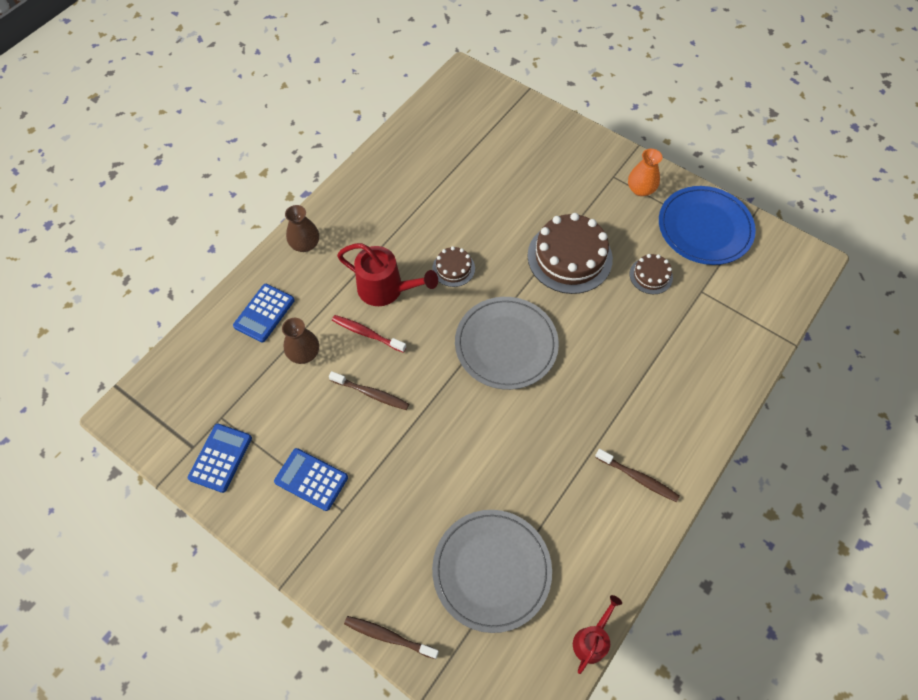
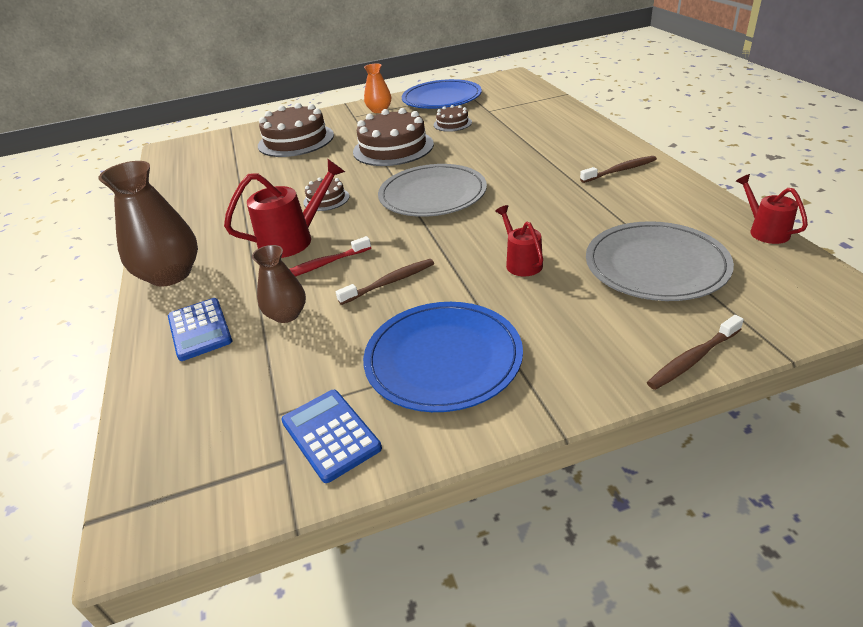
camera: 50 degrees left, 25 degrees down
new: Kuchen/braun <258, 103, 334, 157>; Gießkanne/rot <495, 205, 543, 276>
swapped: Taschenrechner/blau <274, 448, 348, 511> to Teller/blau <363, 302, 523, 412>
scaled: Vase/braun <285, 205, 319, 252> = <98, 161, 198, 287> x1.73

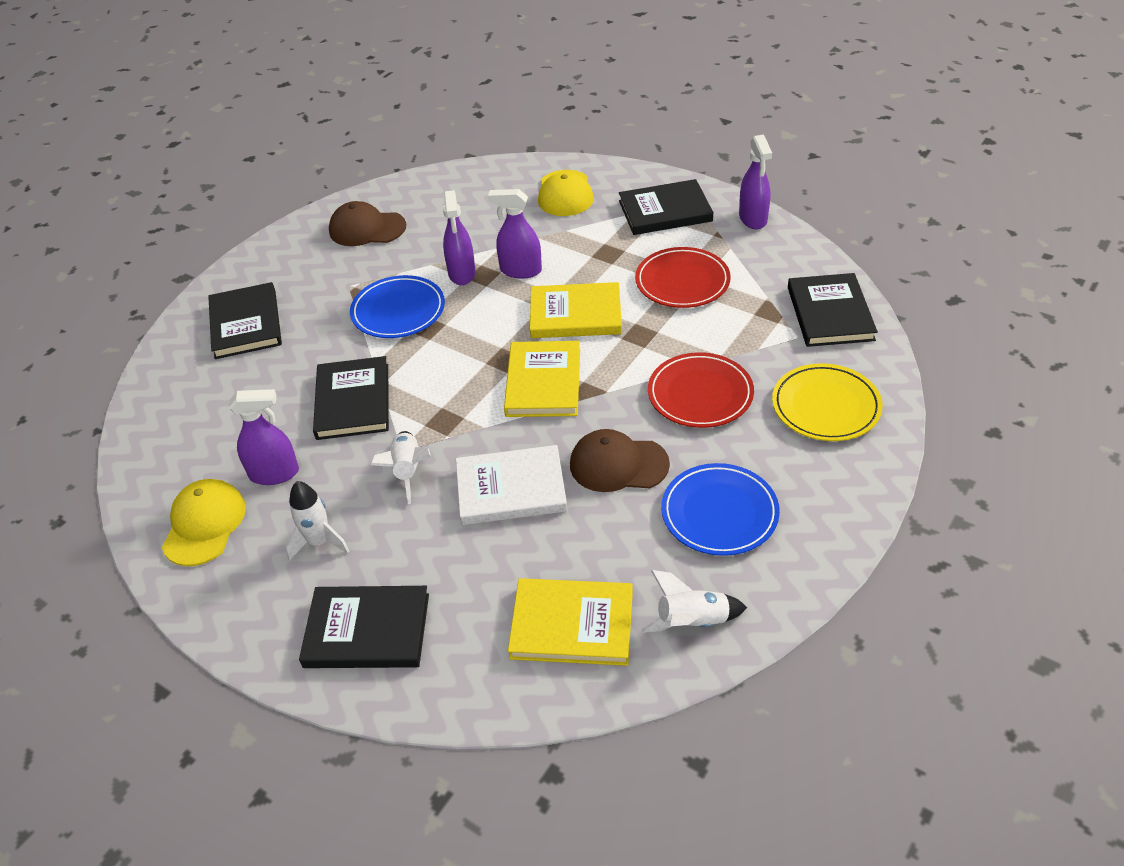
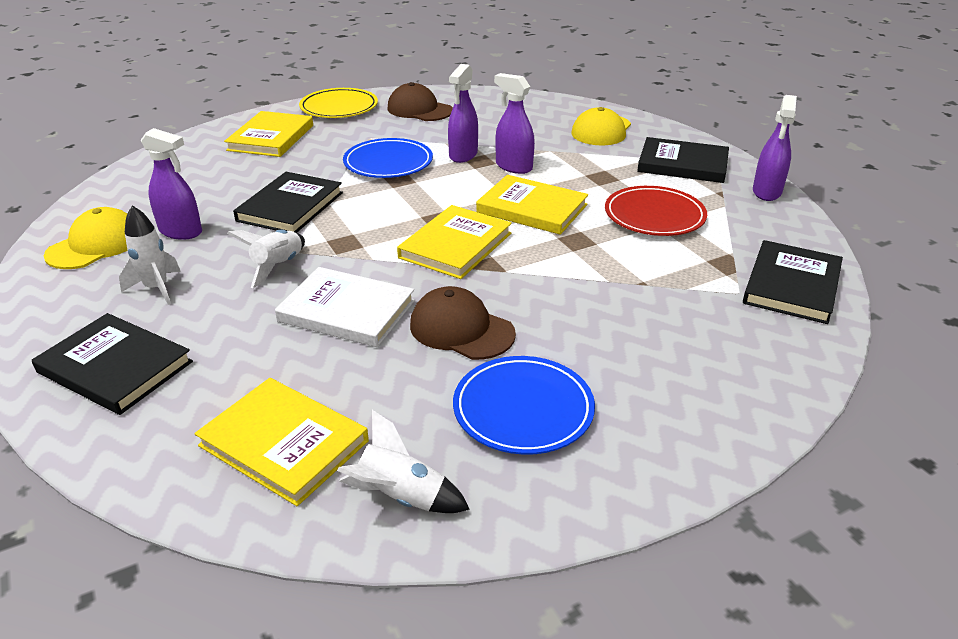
camera: 25 degrees right, 10 degrees down
gone: Teller/rot <648, 352, 754, 428>
shifted: Teller/gelb <772, 363, 883, 441> to <299, 88, 378, 118>
repainted: Buch/schwarz <208, 282, 282, 359> to Buch/gelb <224, 111, 313, 157>

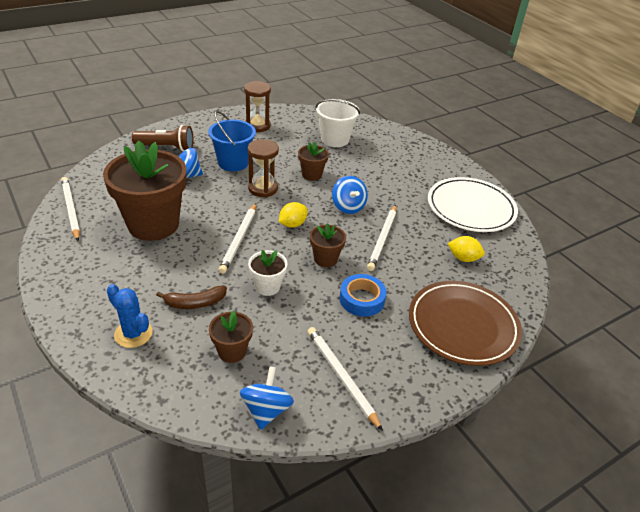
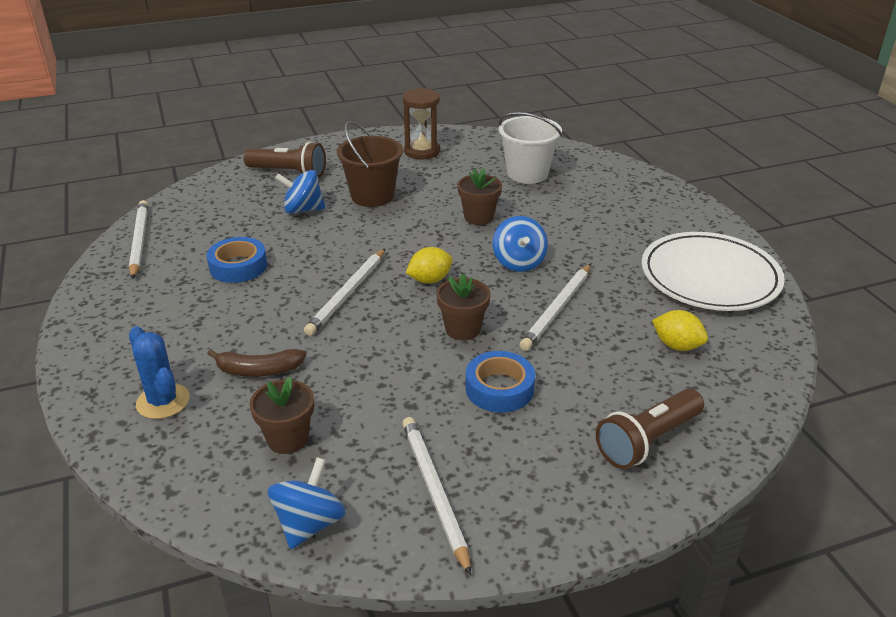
camera: 15 degrees right, 5 degrees down
gone: Sanduhr/braun <247, 139, 279, 197>; Blumentopf/weiß <248, 250, 288, 296>
swapped: Blumentopf/braun <103, 140, 187, 241> to Klebeband/blau <207, 237, 267, 283>; Teller/braun <409, 281, 522, 366> to Taschenlampe/braun <596, 389, 704, 469>
repainted: Eimer/blau <208, 111, 256, 171> to Eimer/braun <337, 121, 403, 207>

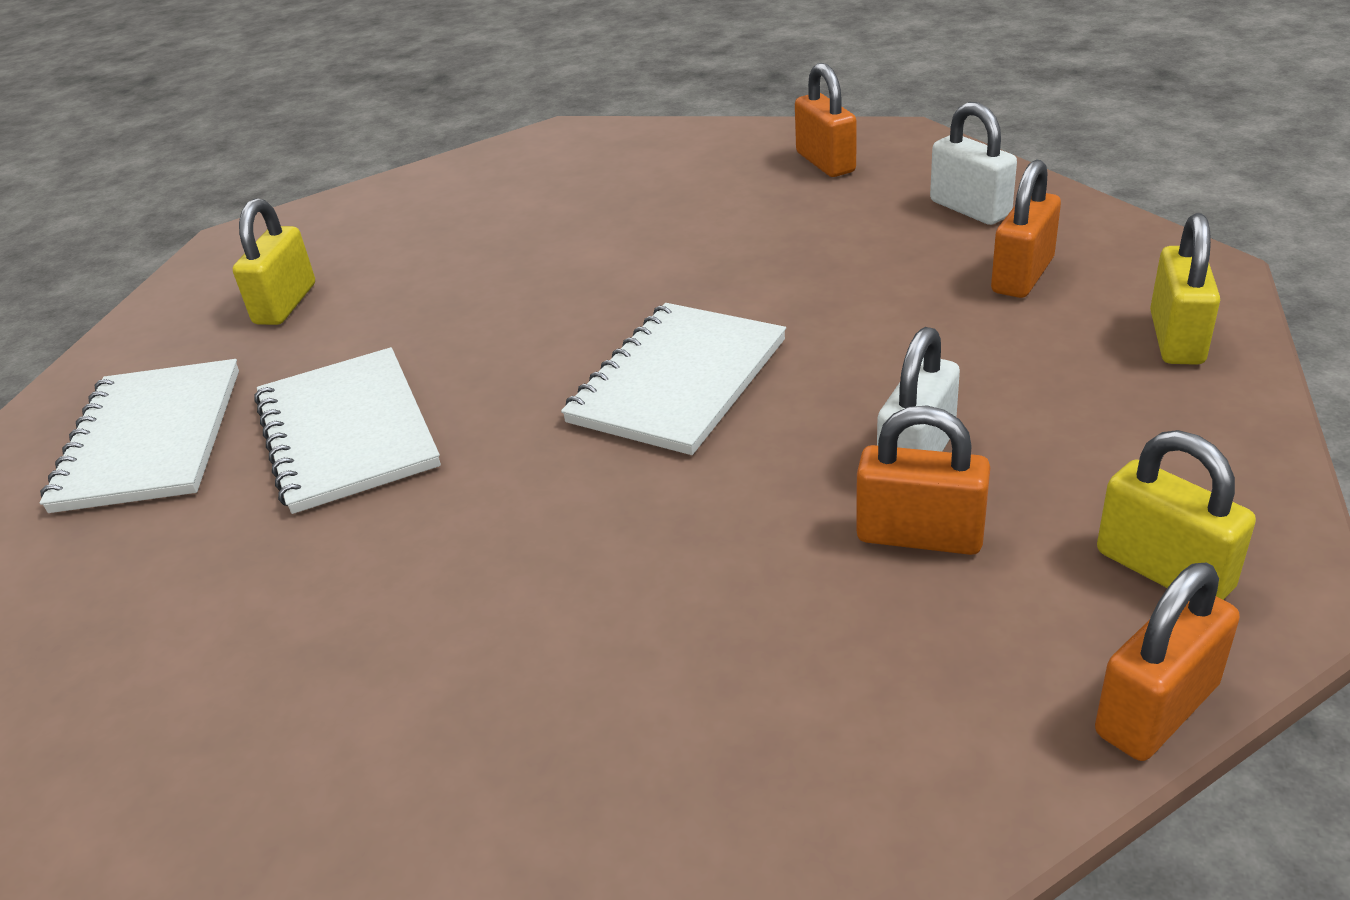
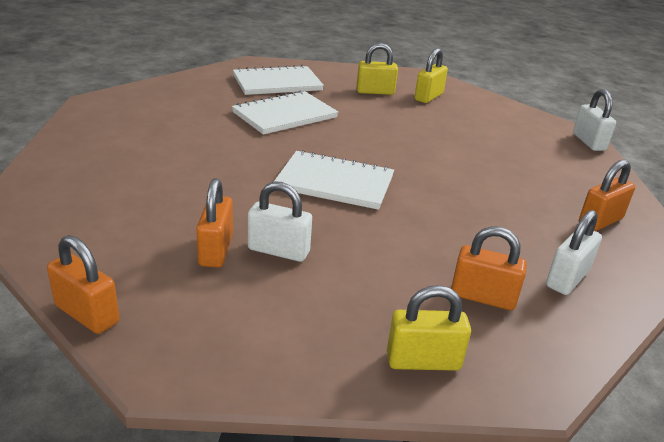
camera: 70 degrees right, 5 degrees down
new: Vorhängeschloss/weiß <573, 89, 616, 151>
shifted: Vorhängeschloss/gelb <1097, 430, 1256, 600> to <415, 48, 448, 103>

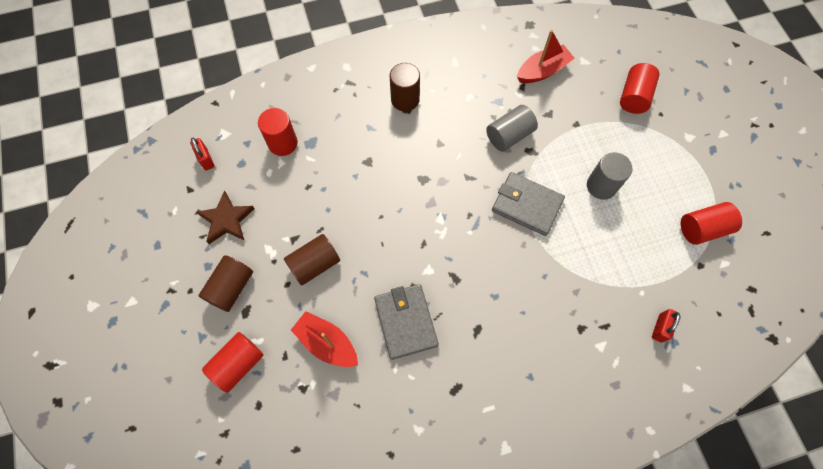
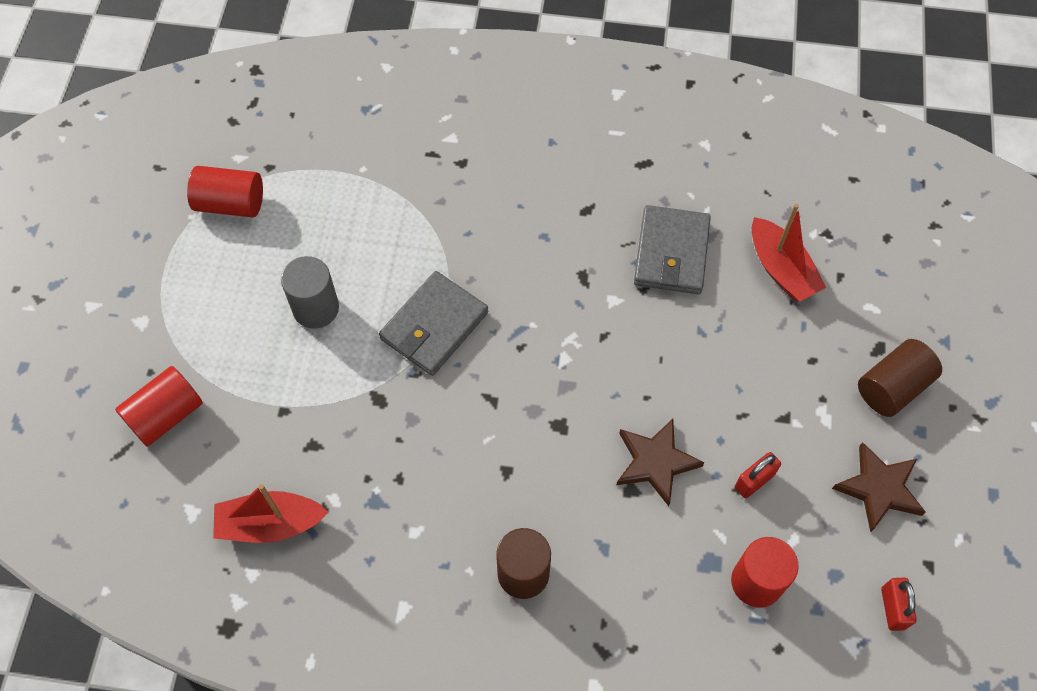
camera: 155 degrees left, 5 degrees down
gone: Vollzylinder/rot <202, 332, 263, 393>; Vollzylinder/braun <284, 234, 340, 286>; Vollzylinder/grau <486, 105, 538, 151>
new: Stern/braun <616, 419, 705, 506>
shifted: Vorhängeschloss/rot <652, 309, 680, 343> to <735, 452, 781, 498>
rotated: Geldbörse/grau <492, 172, 565, 236> = <379, 271, 488, 376> 75 degrees clockwise

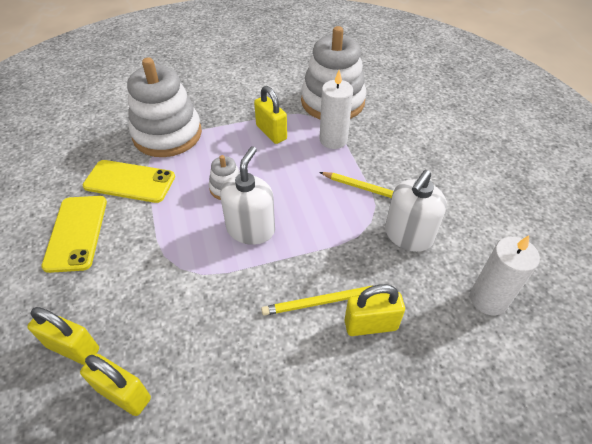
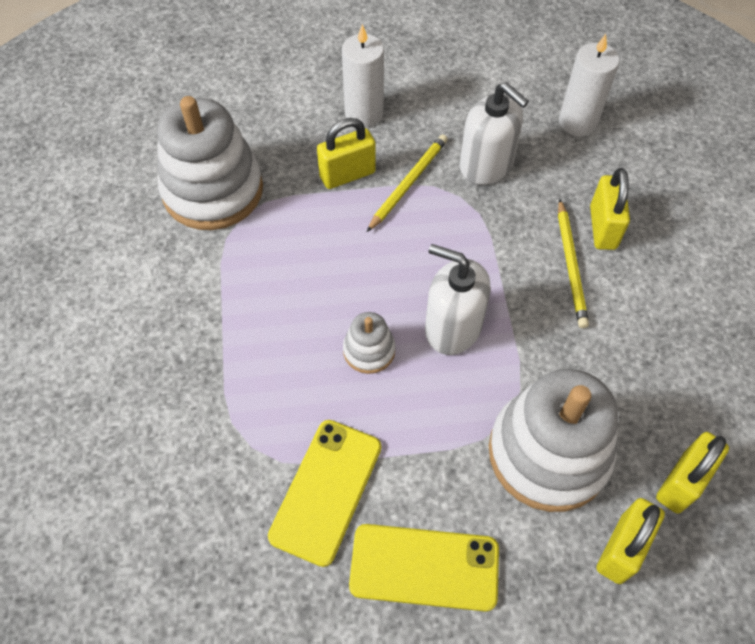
camera: 80 degrees left, 10 degrees up
shifted: Stapelspielzeug/weiß <127, 57, 202, 157> to <489, 369, 618, 512>; Vorhängeschloss/gelb <254, 86, 287, 144> to <317, 118, 376, 189>; Kerze/weiß <320, 70, 353, 149> to <342, 24, 384, 127>

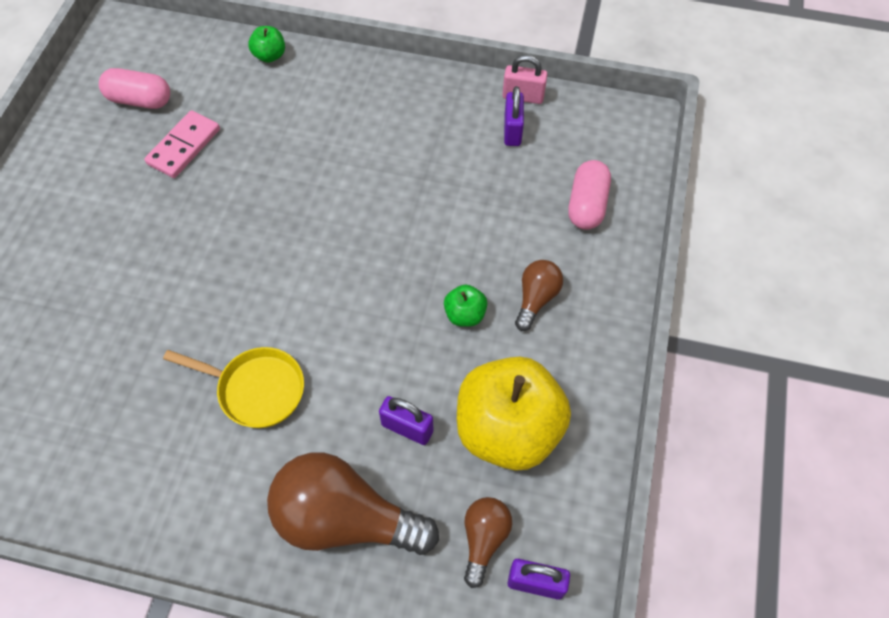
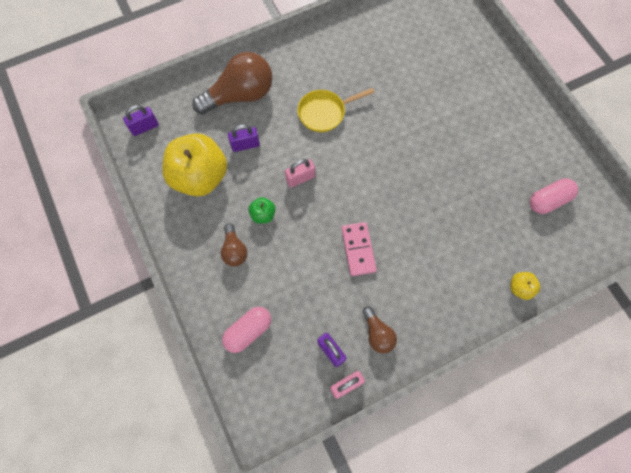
camera: 140 degrees right, 10 degrees up
new: Vorhängeschloss/rosa <285, 159, 315, 188>
shifted: Dominostein/rosa <144, 110, 220, 178> to <341, 222, 377, 276>; Glühbirne/braun <464, 497, 512, 588> to <363, 307, 397, 354>
repainted: Apfel/grün <248, 26, 285, 63> to Apfel/gelb <511, 272, 540, 300>
rotated: Kapsel/rosa <568, 160, 611, 230> = <222, 307, 271, 353> 75 degrees clockwise

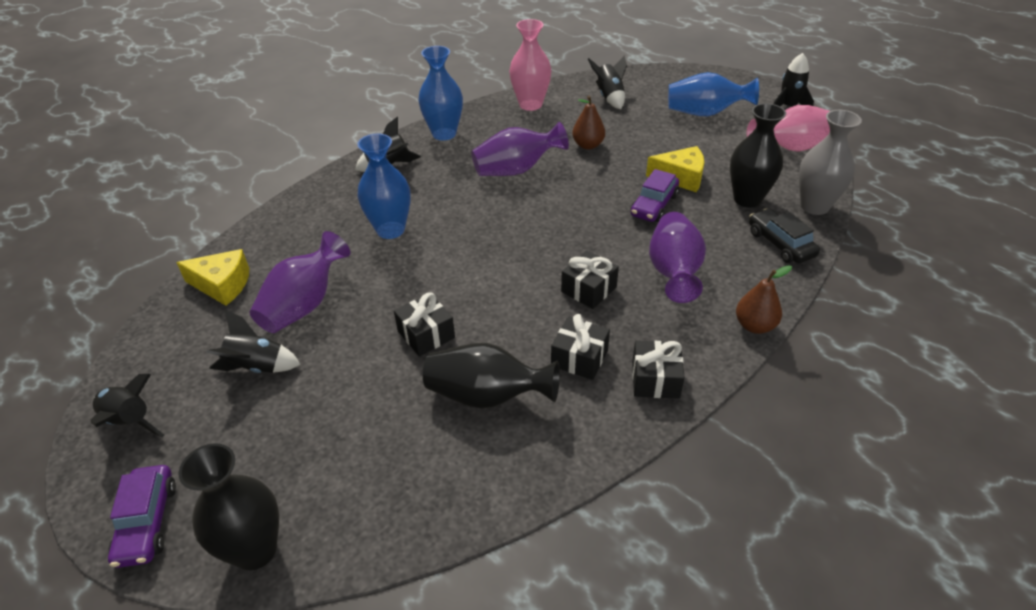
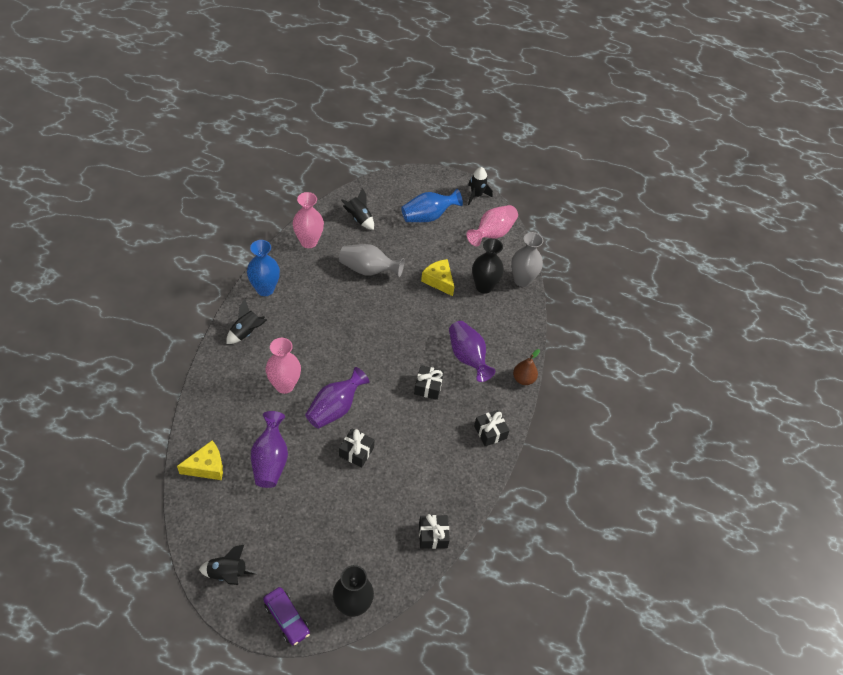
camera: 35 degrees left, 10 degrees up
gone: Rakete/schwarz <206, 310, 301, 373>; Vase/schwarz <423, 343, 560, 408>; Auto/lila <631, 169, 679, 222>; Auto/schwarz <749, 208, 820, 263>
shifted: Vase/lila <471, 122, 569, 176> to <305, 367, 370, 429>; Geschenk/schwarz <551, 314, 610, 380> to <419, 514, 450, 549>
swapped: Birne/braun <572, 96, 605, 149> to Vase/grau <339, 244, 404, 277>
repainted: Vase/blau <357, 133, 411, 239> to Vase/rosa <266, 338, 301, 394>
rotated: Käse/gelb <646, 146, 704, 192> = <421, 259, 454, 296> 105 degrees counterclockwise

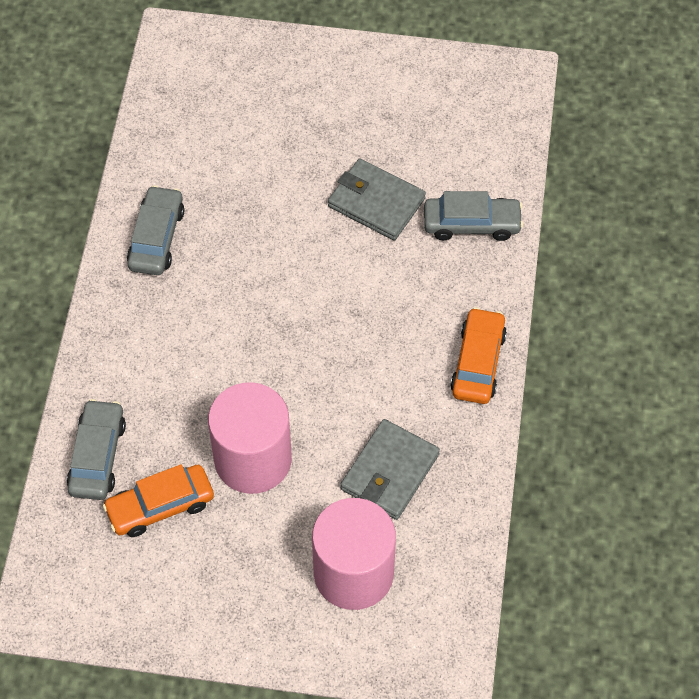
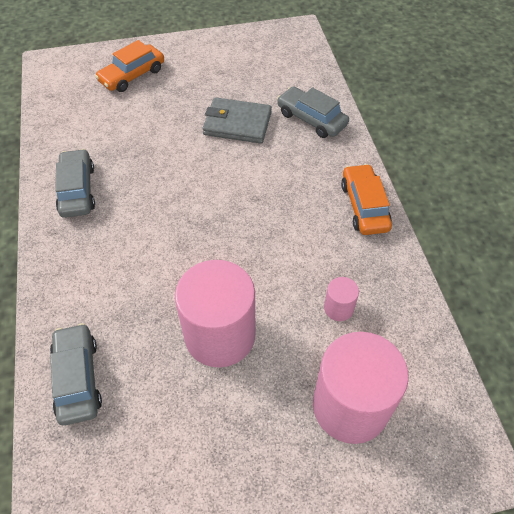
camera: 20 degrees left, 5 degrees down
shifted: Auto/orange <103, 464, 214, 537> to <95, 40, 164, 92>
swapped: Geldbörse/grau <340, 419, 440, 520> to Vollzylinder/rosa <324, 277, 359, 321>
rotated: Auto/grau <424, 191, 523, 241> = <277, 86, 349, 138> 120 degrees counterclockwise

